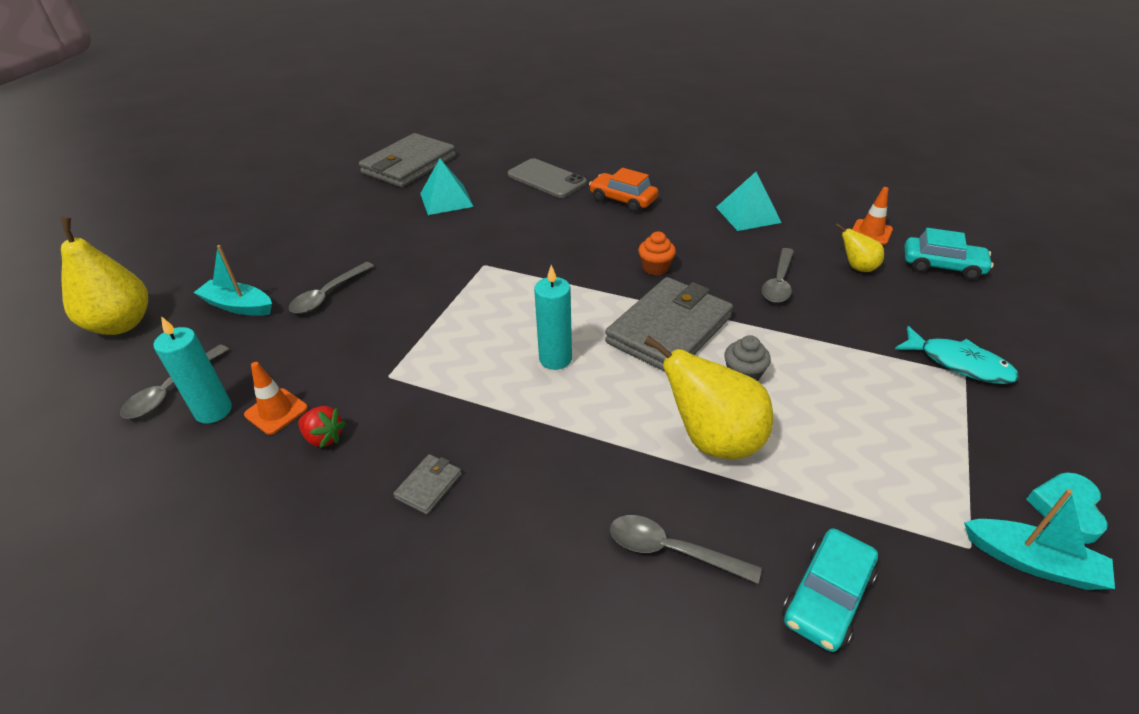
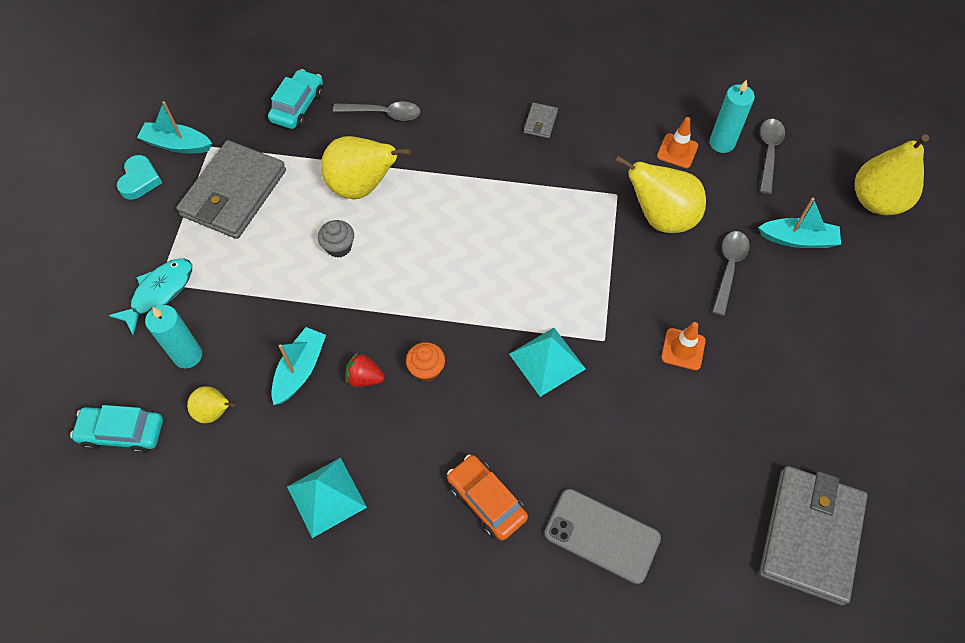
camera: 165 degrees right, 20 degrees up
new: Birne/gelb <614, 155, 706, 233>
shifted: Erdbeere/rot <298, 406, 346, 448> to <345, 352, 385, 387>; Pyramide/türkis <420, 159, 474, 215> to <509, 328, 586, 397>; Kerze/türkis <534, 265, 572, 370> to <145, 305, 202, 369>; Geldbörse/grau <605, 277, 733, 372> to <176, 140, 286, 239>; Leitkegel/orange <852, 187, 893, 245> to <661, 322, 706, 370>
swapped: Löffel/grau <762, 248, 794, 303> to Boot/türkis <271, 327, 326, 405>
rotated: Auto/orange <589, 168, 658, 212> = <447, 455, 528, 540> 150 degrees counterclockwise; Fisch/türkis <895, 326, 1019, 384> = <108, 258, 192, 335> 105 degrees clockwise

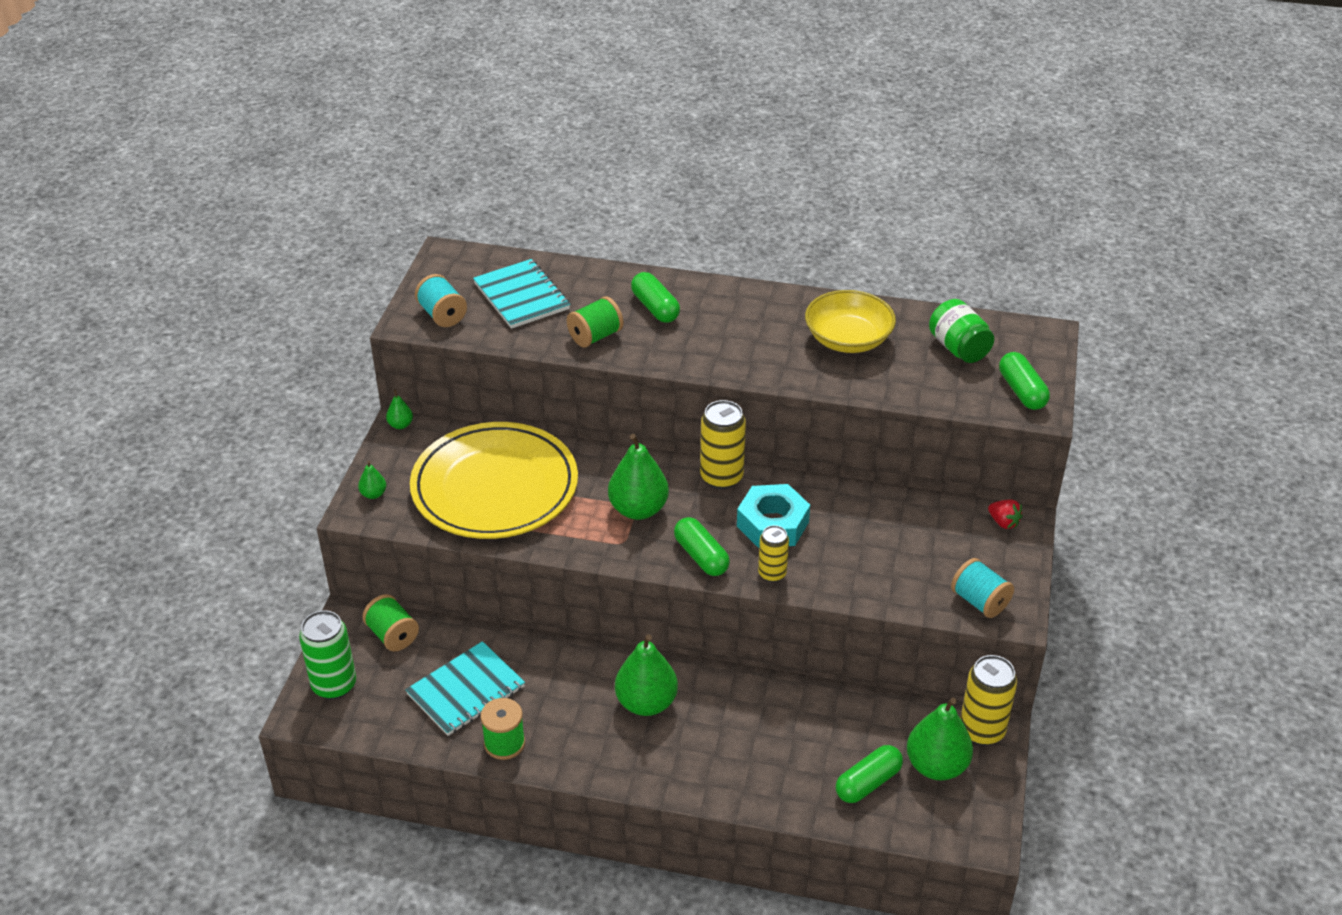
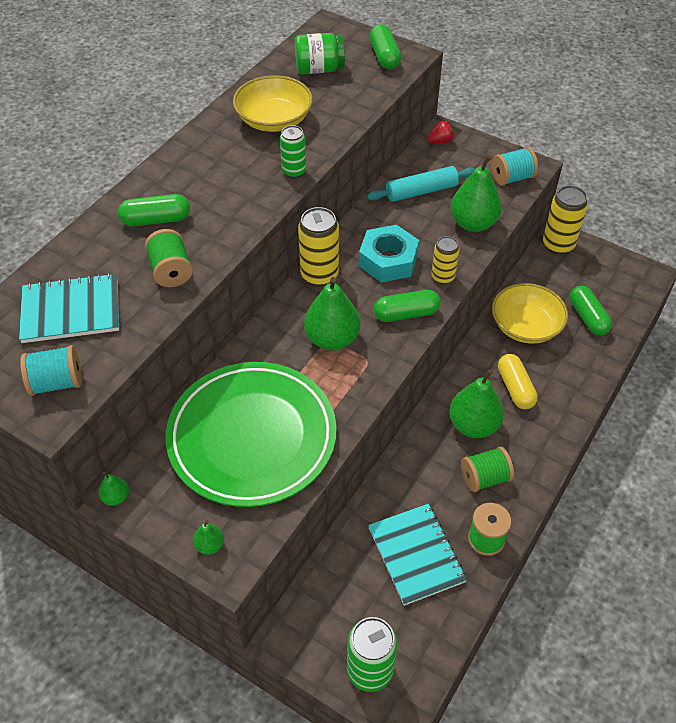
camera: 70 degrees left, 10 degrees up
new: Dose/grün <280, 125, 306, 178>; Nudelholz/türkis <367, 166, 475, 202>; Schüssel/gelb <492, 283, 568, 344>; Kapsel/gelb <498, 354, 538, 409>
shifted: Garnrolle/grün <362, 594, 419, 651> to <461, 446, 514, 492>; Birne/grün <907, 698, 973, 781> to <451, 155, 502, 232>
repainted: Teller/gelb <410, 422, 578, 539> to Teller/grün <166, 362, 337, 507>
rotated: Kapsel/grün <999, 352, 1050, 410> = <369, 24, 401, 69> 75 degrees clockwise

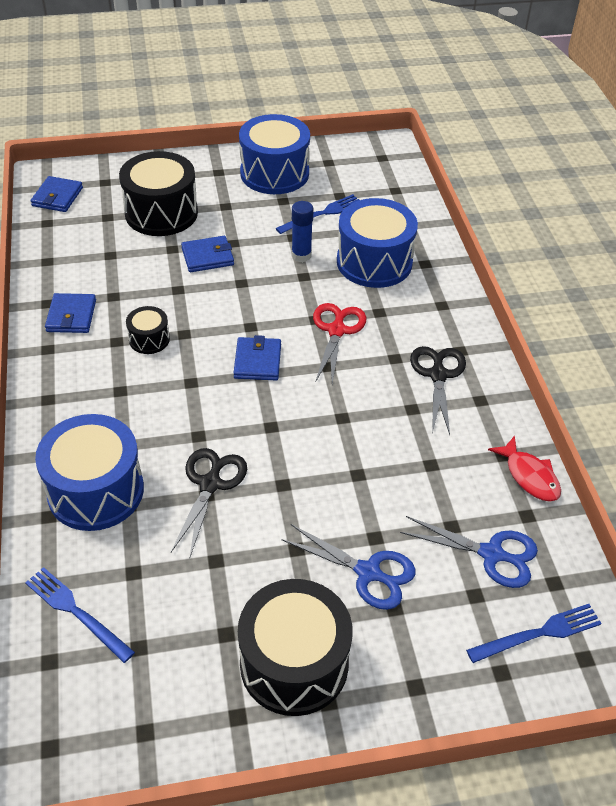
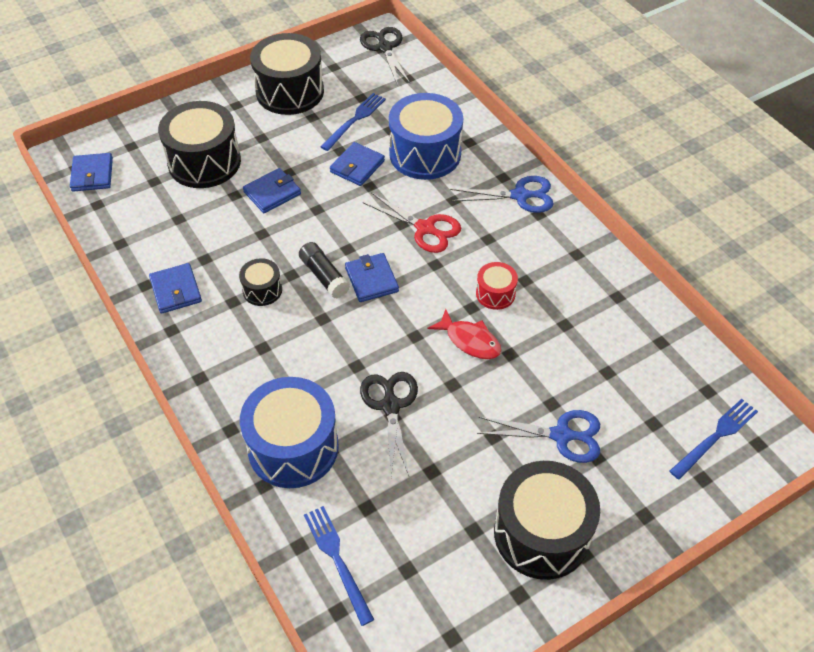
camera: 20 degrees left, 5 degrees up
new: Klebestift/schwarz <299, 242, 350, 298>; Trommel/rot <476, 262, 518, 310>
shifted: Schere/blau <400, 516, 538, 588> to <450, 176, 554, 213>; Schere/schwarz <410, 346, 466, 435> to <360, 27, 410, 83>; Fisch/rot <488, 436, 561, 502> to <428, 309, 501, 359>
swapped: Klebestift/blau <292, 201, 314, 262> to Geldbörse/blau <330, 142, 385, 186>
repainted: Trommel/blau <239, 114, 310, 194> to Trommel/schwarz <250, 33, 324, 115>
rotated: Gabel/blau <25, 567, 135, 663> = <304, 506, 374, 626> 45 degrees clockwise; Schere/rot <313, 303, 366, 384> = <363, 192, 461, 253> 135 degrees clockwise

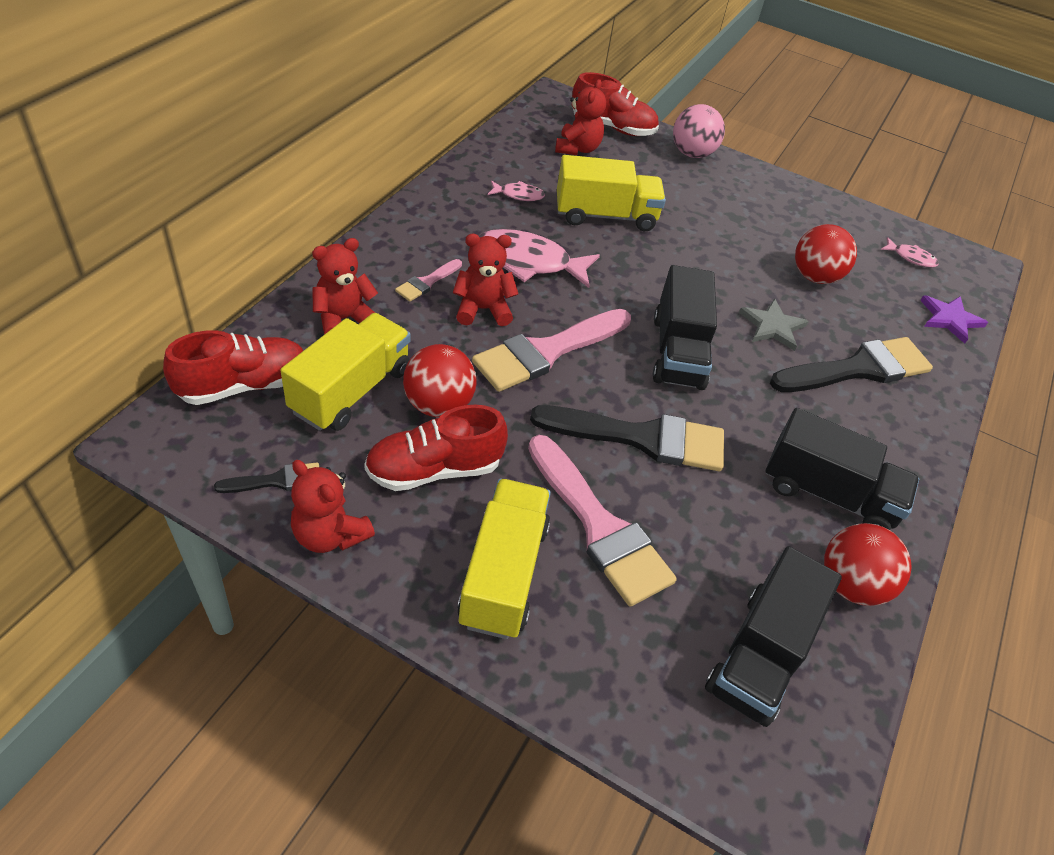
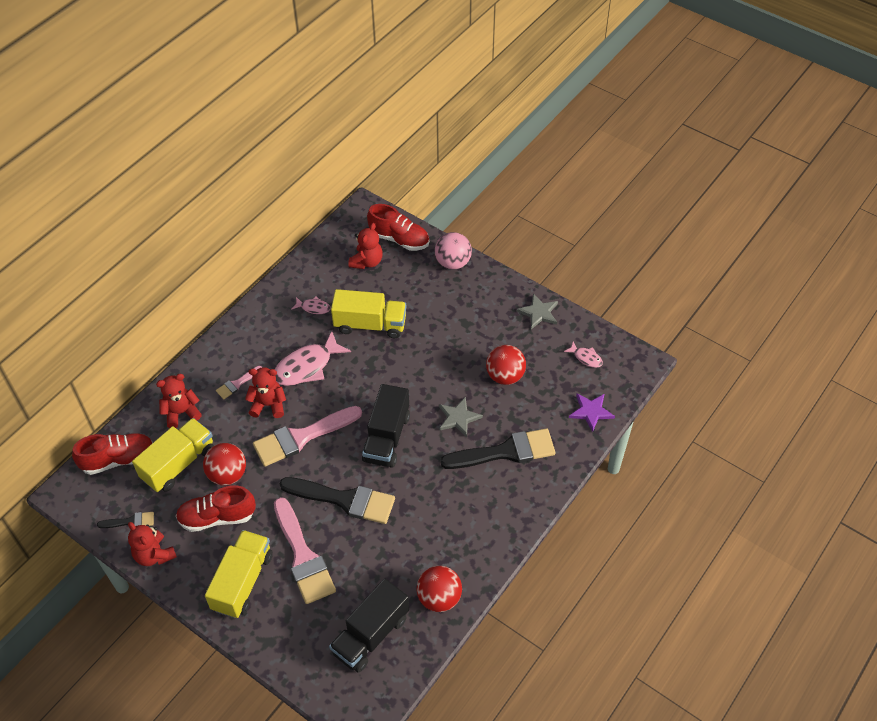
camera: 15 degrees right, 5 degrees up
gone: Lastwagen/schwarz <766, 408, 919, 530>
new: Stern/grau <517, 294, 558, 329>
rotated: Fisch/rosa <479, 229, 600, 288> = <275, 331, 351, 386> 60 degrees counterclockwise

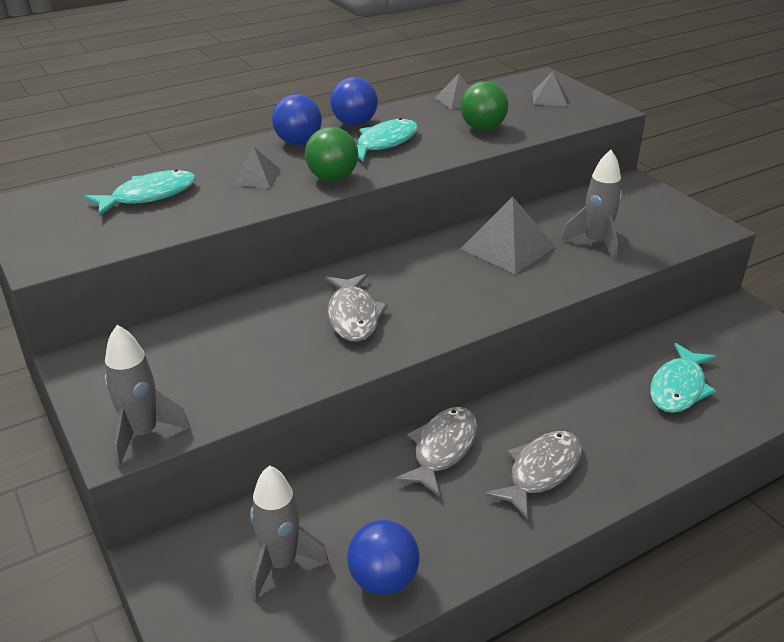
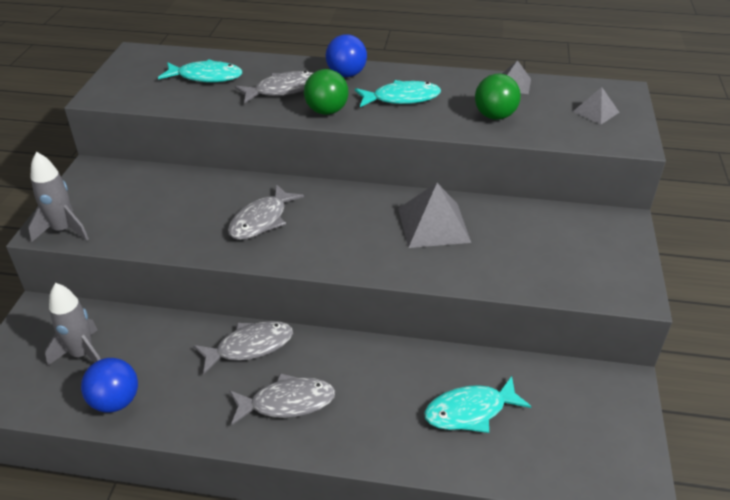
camera: 40 degrees right, 5 degrees up
gone: Ball/blau <330, 77, 378, 126>; Rakete/grau <561, 150, 622, 260>
swapped: Pyramide/grau <231, 146, 281, 188> to Fisch/grau <235, 71, 313, 104>

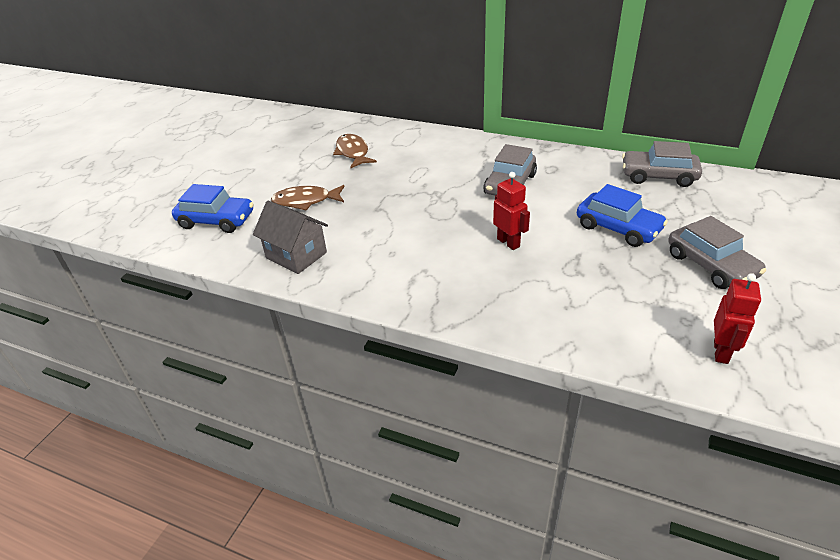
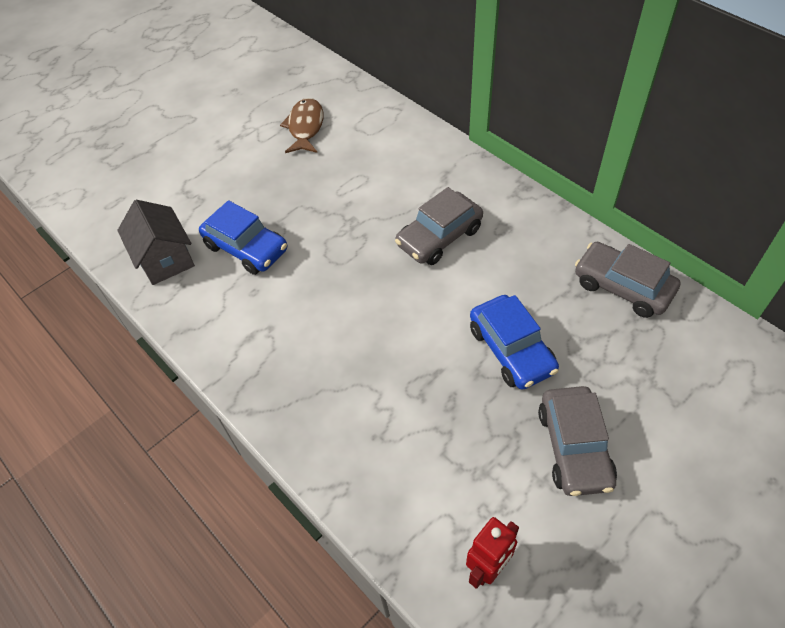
camera: 25 degrees right, 15 degrees up
gone: Fisch/braun <271, 185, 345, 210>; Roboter/rot <493, 172, 530, 250>
shifted: Auto/blau <172, 184, 254, 233> to <199, 200, 287, 275>

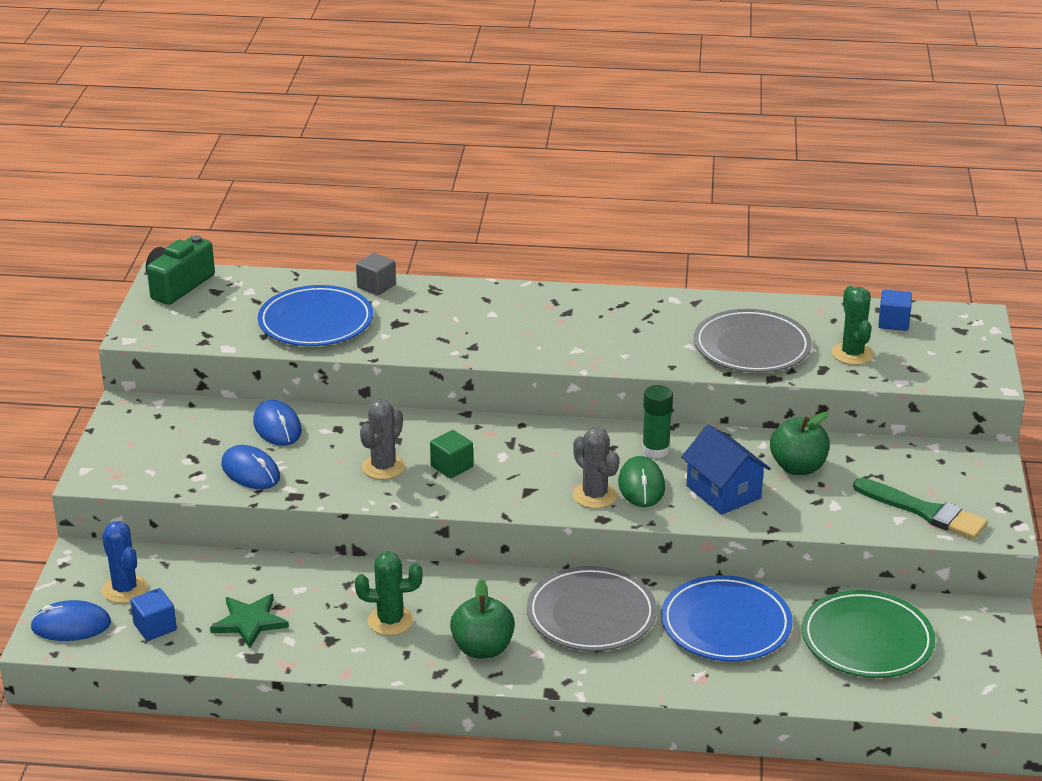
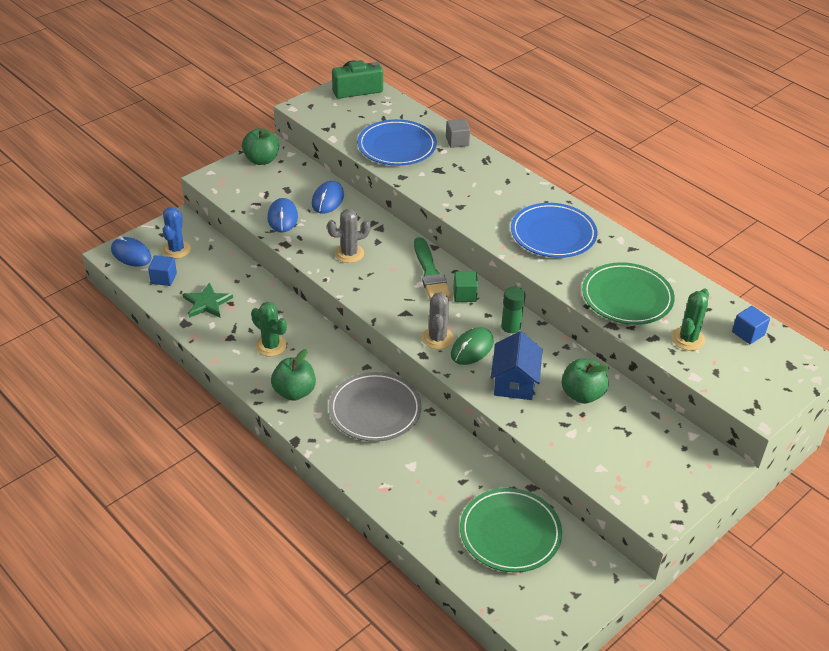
camera: 40 degrees right, 10 degrees up
new: Apfel/grün <242, 128, 279, 165>
shifted: Kubus/grün <430, 430, 473, 479> to <453, 271, 478, 302>; Teller/blau <661, 575, 793, 661> to <511, 203, 597, 258>; Pinsel/grün <853, 478, 988, 539> to <414, 237, 451, 299>
repainted: Teller/grau <694, 309, 812, 373> to Teller/grün <582, 262, 675, 325>

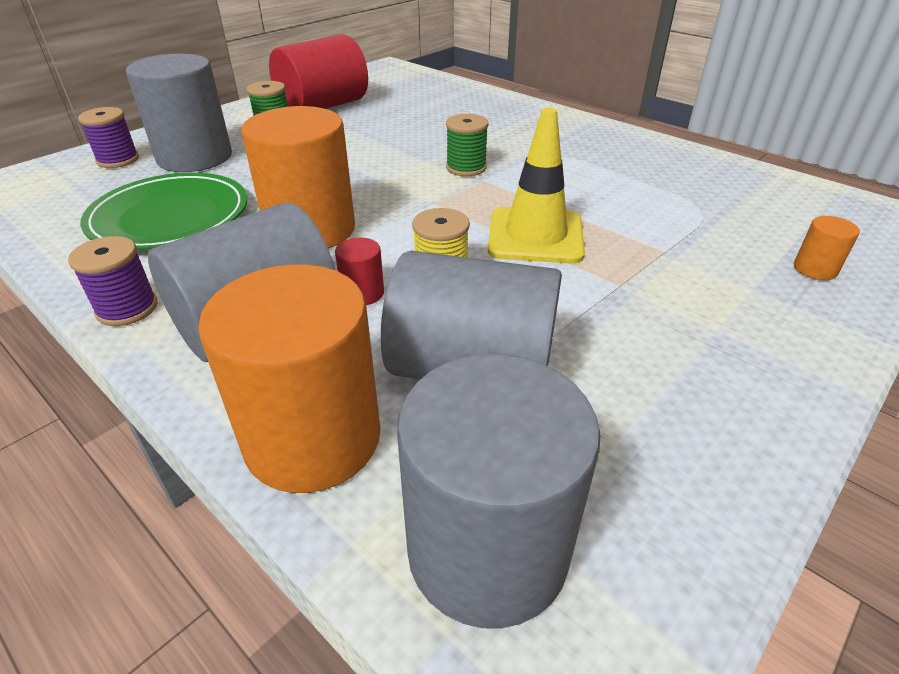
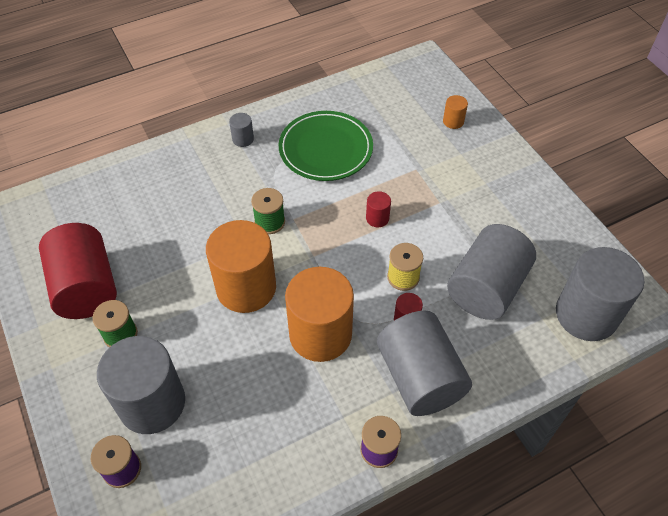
camera: 70 degrees left, 15 degrees up
new: Vollzylinder/grau <229, 113, 254, 147>
shifted: Teller/grün <80, 172, 247, 250> to <279, 111, 373, 181>; Vollzylinder/orange <198, 264, 380, 493> to <206, 220, 276, 313>
swapped: Leitkegel/gelb <488, 108, 585, 264> to Vollzylinder/rot <366, 191, 391, 227>

